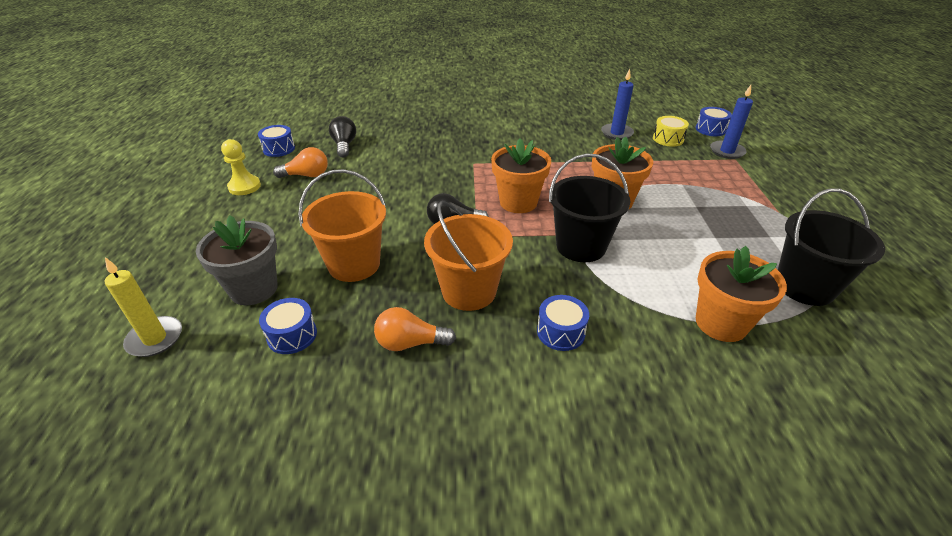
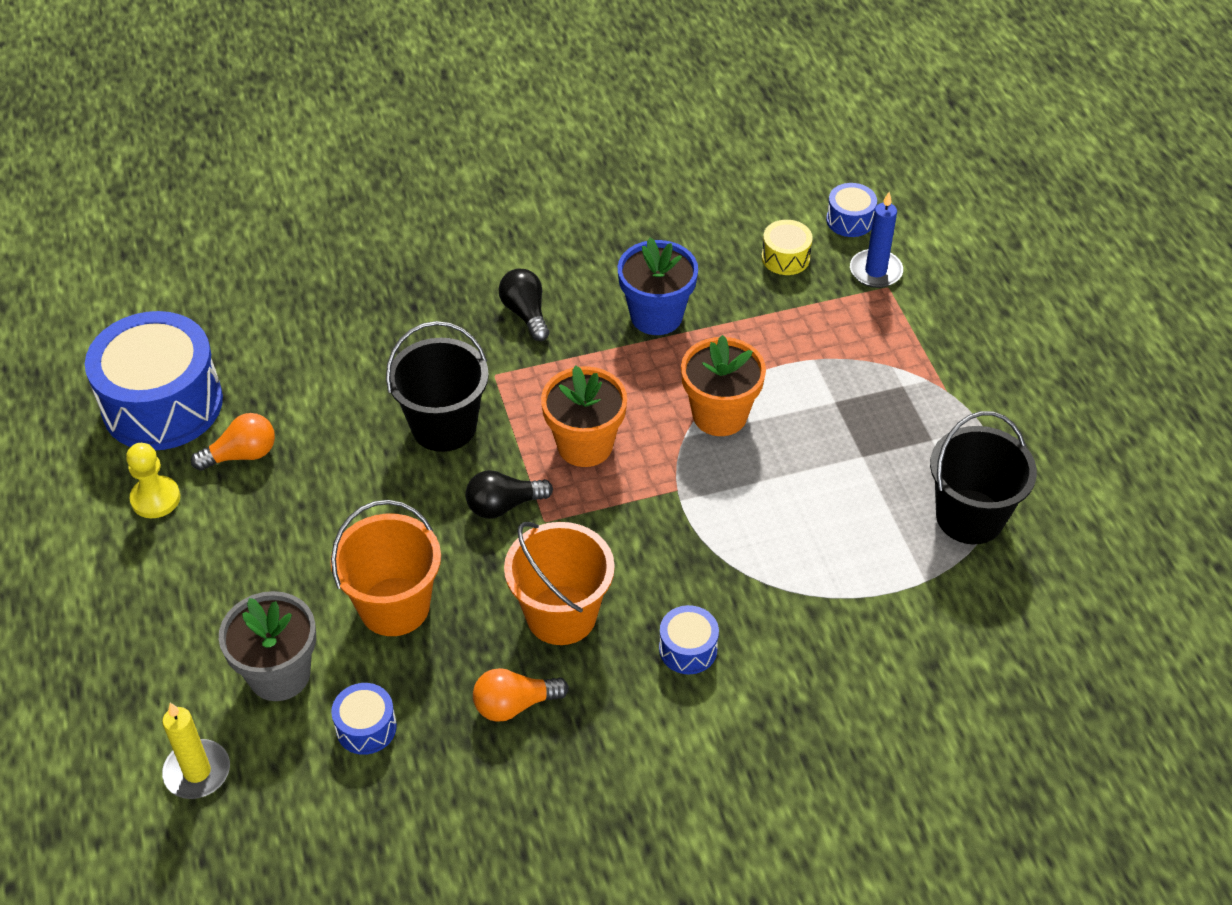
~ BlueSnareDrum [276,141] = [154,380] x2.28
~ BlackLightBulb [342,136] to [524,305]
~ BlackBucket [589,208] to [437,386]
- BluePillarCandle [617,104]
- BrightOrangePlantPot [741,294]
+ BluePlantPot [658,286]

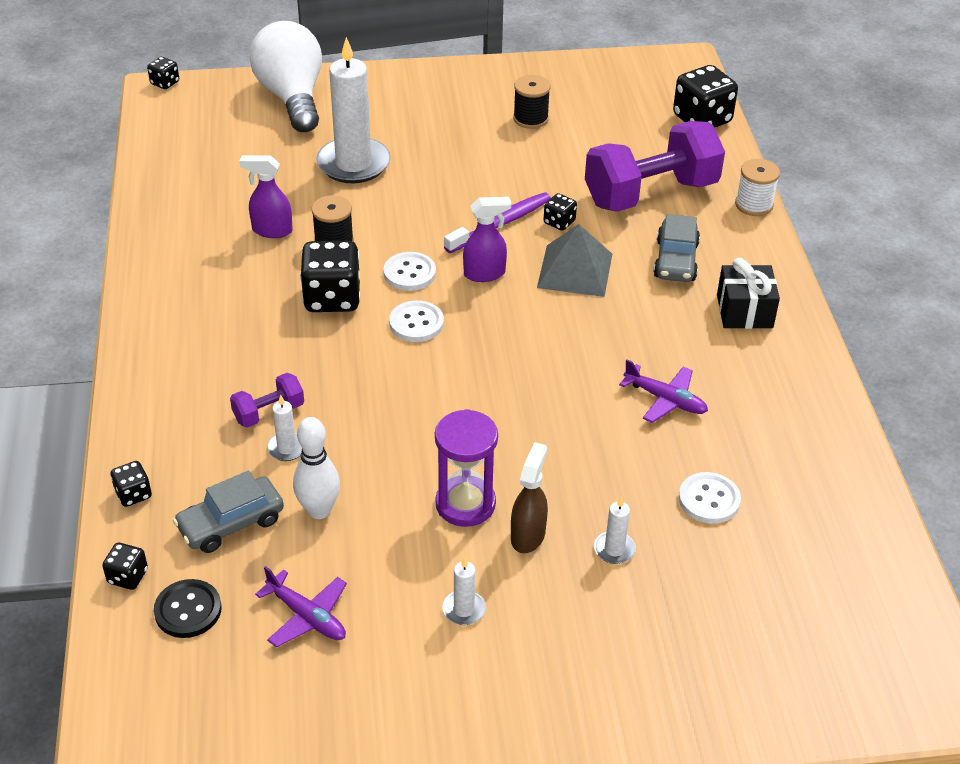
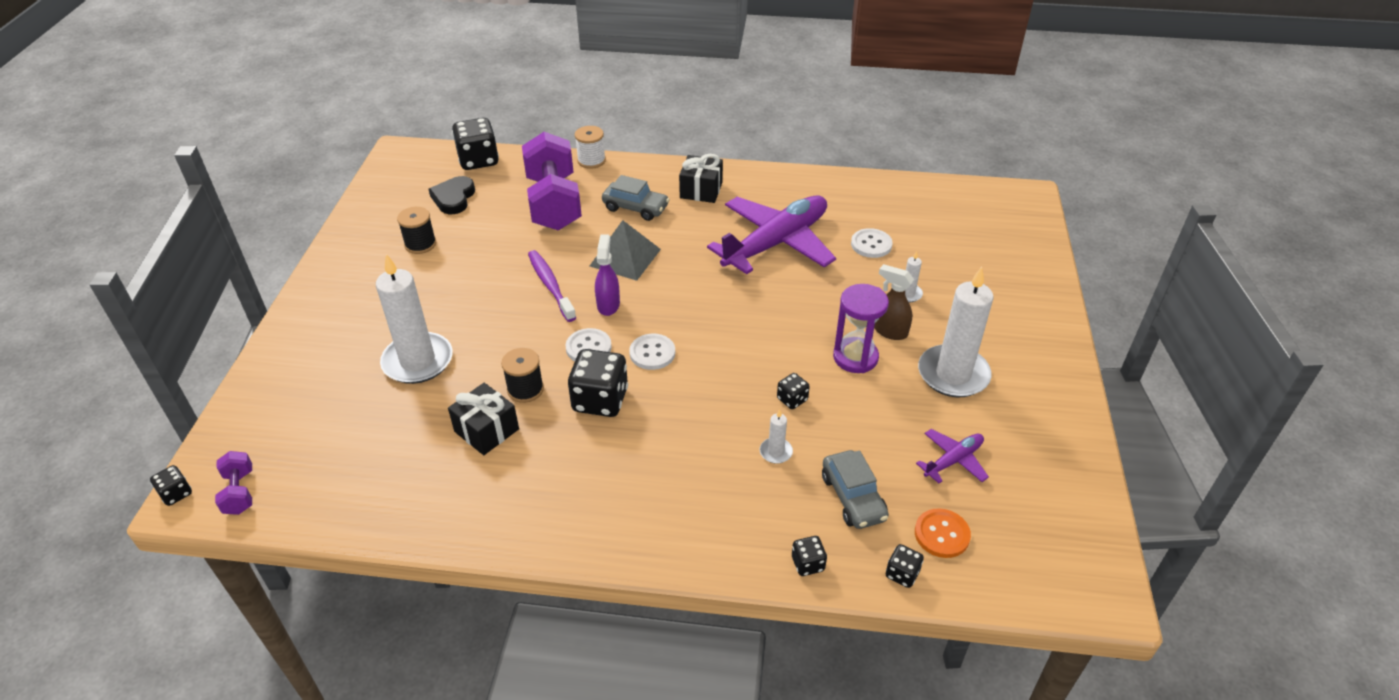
~ BlackShirtButton [188,608] to BrightOrangeShirtButton [943,533]
~ PurpleHandWeight [267,400] to [233,483]
~ PurpleSprayCleaner [266,196] to BlackGift [483,419]
- SnowWhiteLightBulb [285,76]
- SnowWhiteTenpin [316,468]
~ SnowWhitePillarCandle [464,591] = [956,332] x2.33
~ BlackDice [560,212] to [793,391]
~ PurpleToyPlane [663,391] = [771,234] x2.21
+ BlackHeart [452,195]

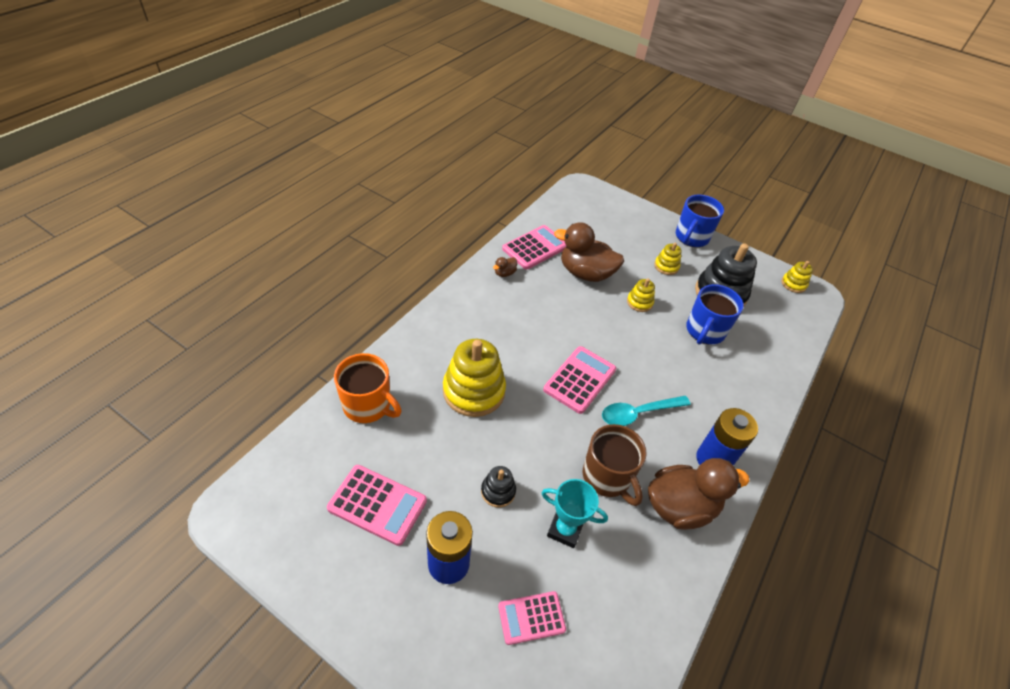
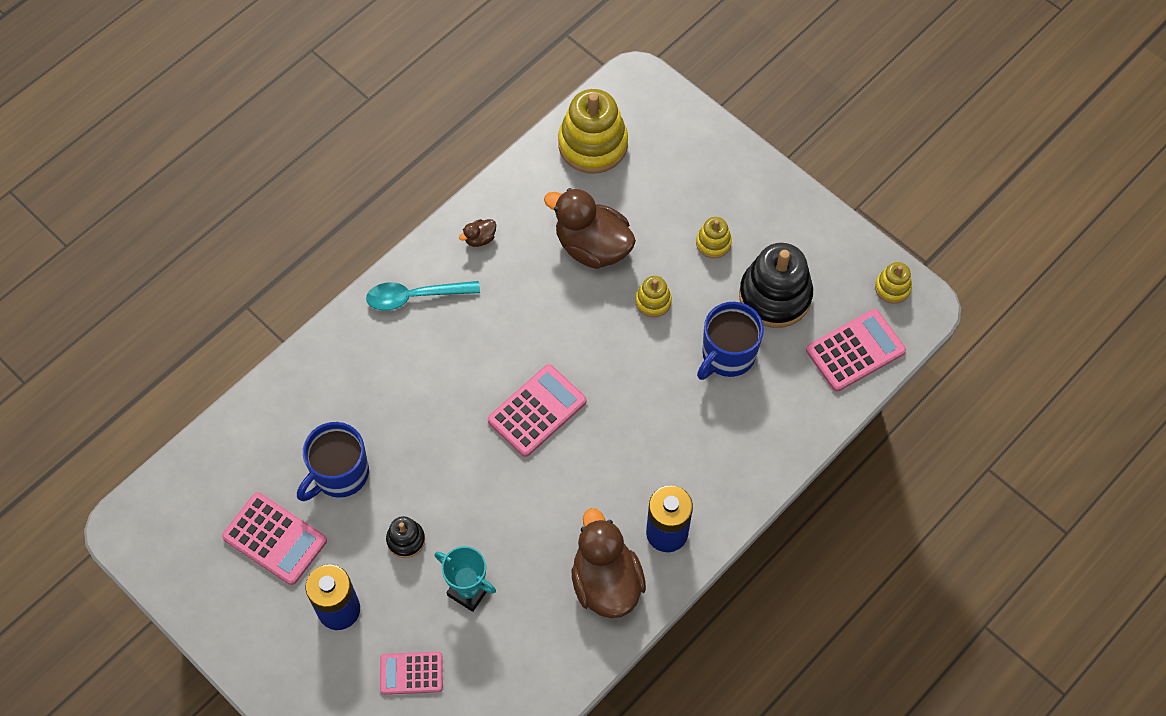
- BrightOrangeTeaMug [368,388]
~ BrightYellowStackingRings [474,378] to [593,131]
~ RosePinkCalculator [534,247] to [856,350]
- BrownTeaMug [615,465]
~ AquaTablespoon [646,411] to [423,296]
~ BrownToyDuck [698,494] = [609,563] 105 degrees counterclockwise
~ BlueTeaMug [700,221] to [333,461]

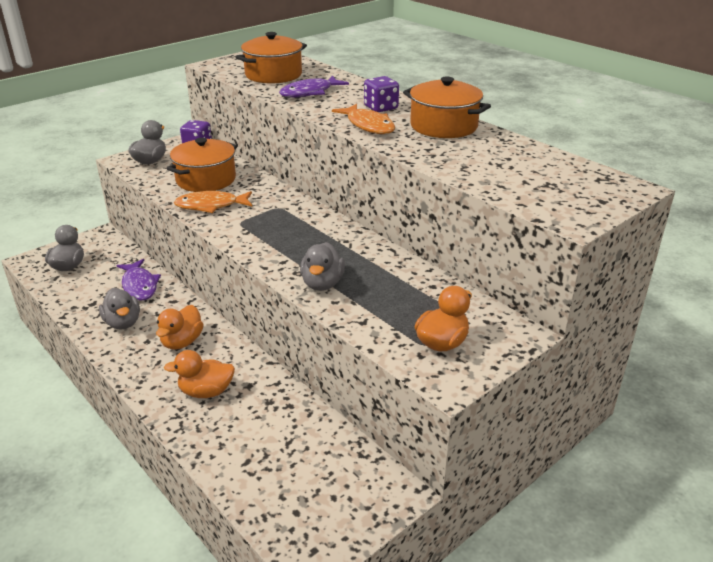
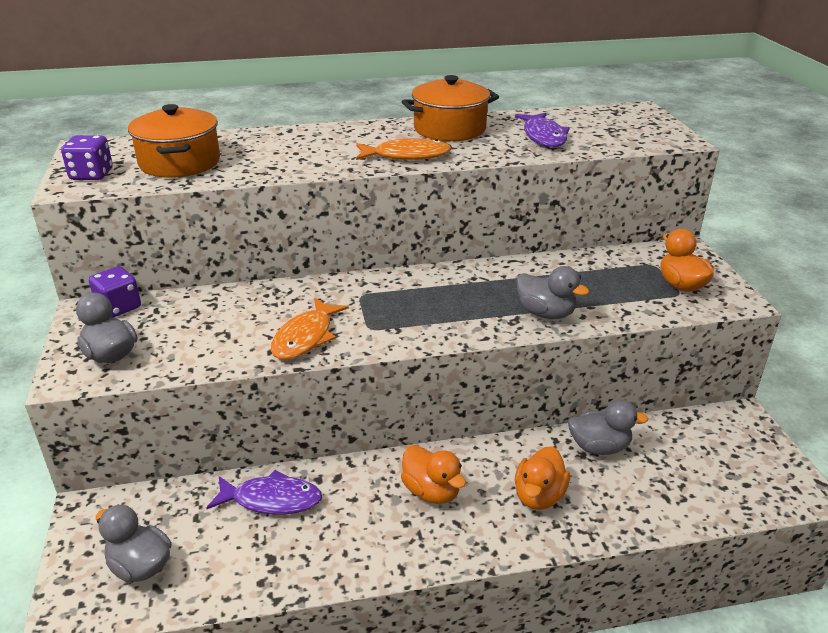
~ GrayToyDuck [119,309] to [608,427]
- BrightOrangeStockpot [202,165]
~ PurpleToyFish [314,87] to [542,130]
~ PurpleDice [381,94] to [87,157]

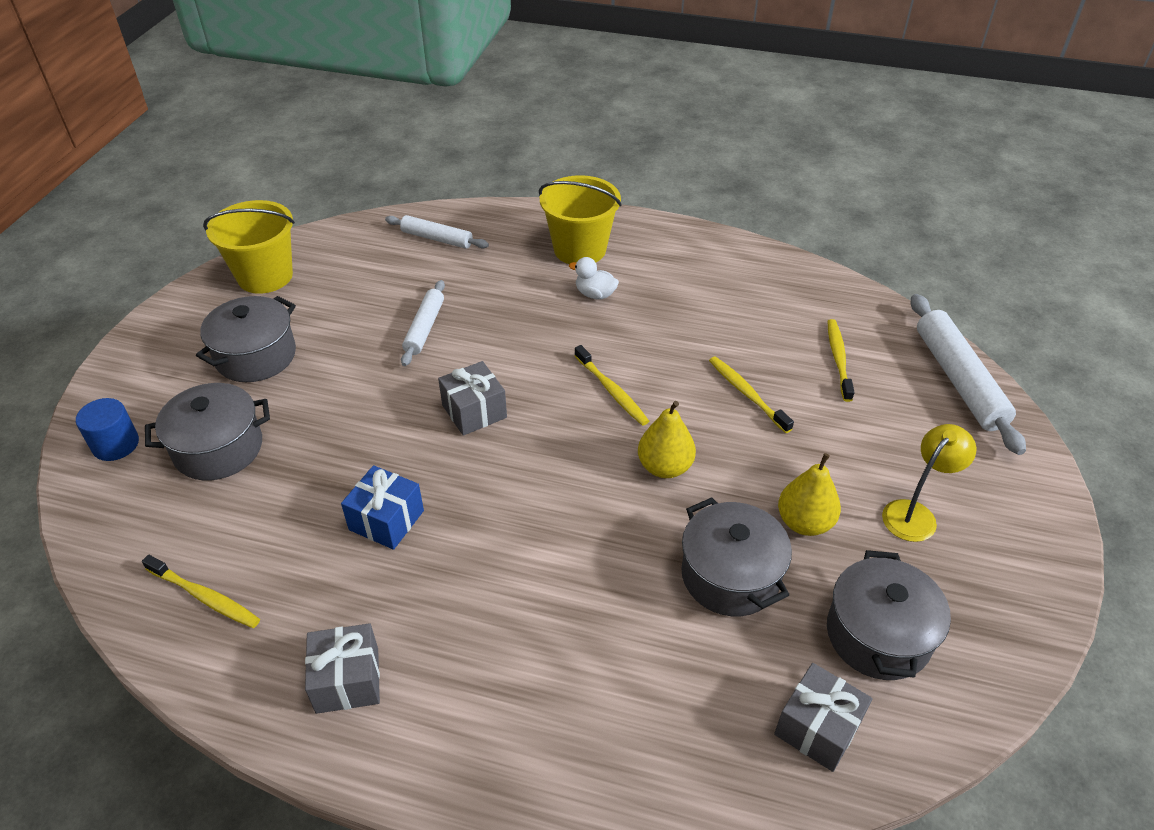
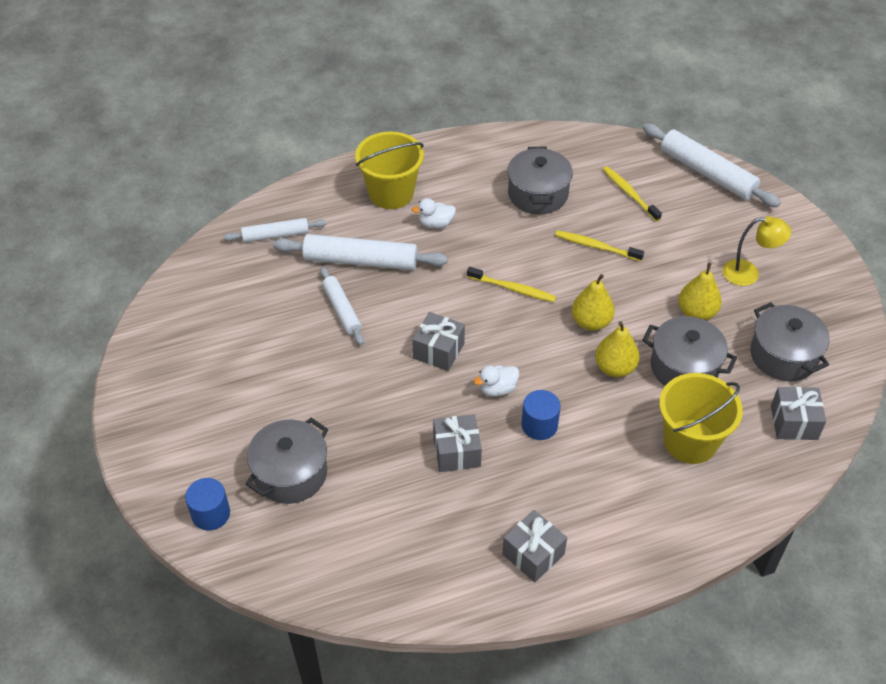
- BrightYellowToothbrush [201,591]
~ GrayStockpot [246,339] to [540,180]
~ BrightYellowBucket [249,247] to [701,418]
~ BlueGift [382,507] to GrayGift [457,443]
~ BrightYellowReadingLamp [929,483] = [757,251] 90 degrees clockwise
+ SnowWhiteRollingPin [360,252]
+ SnowWhiteToyDuck [496,381]
+ BlueCylinder [540,415]
+ BrightYellowToyPear [617,349]

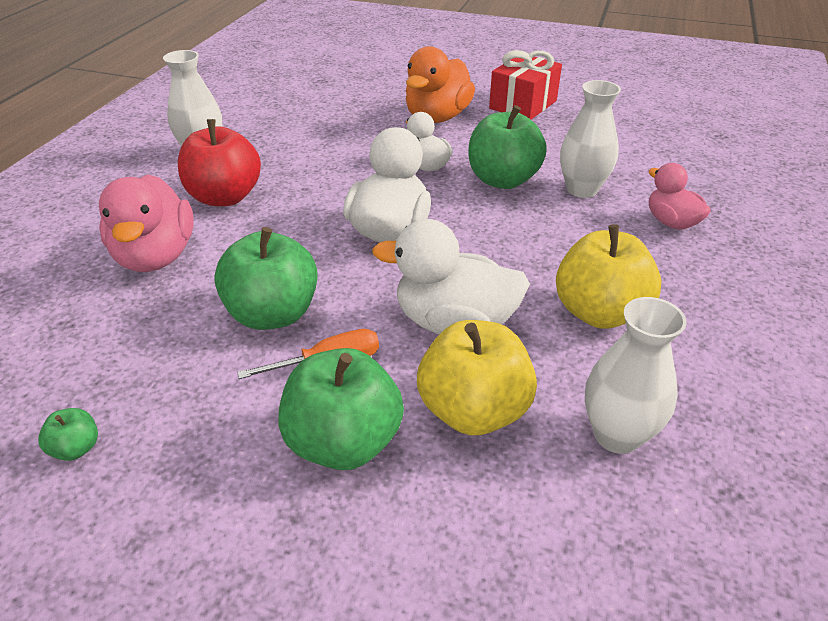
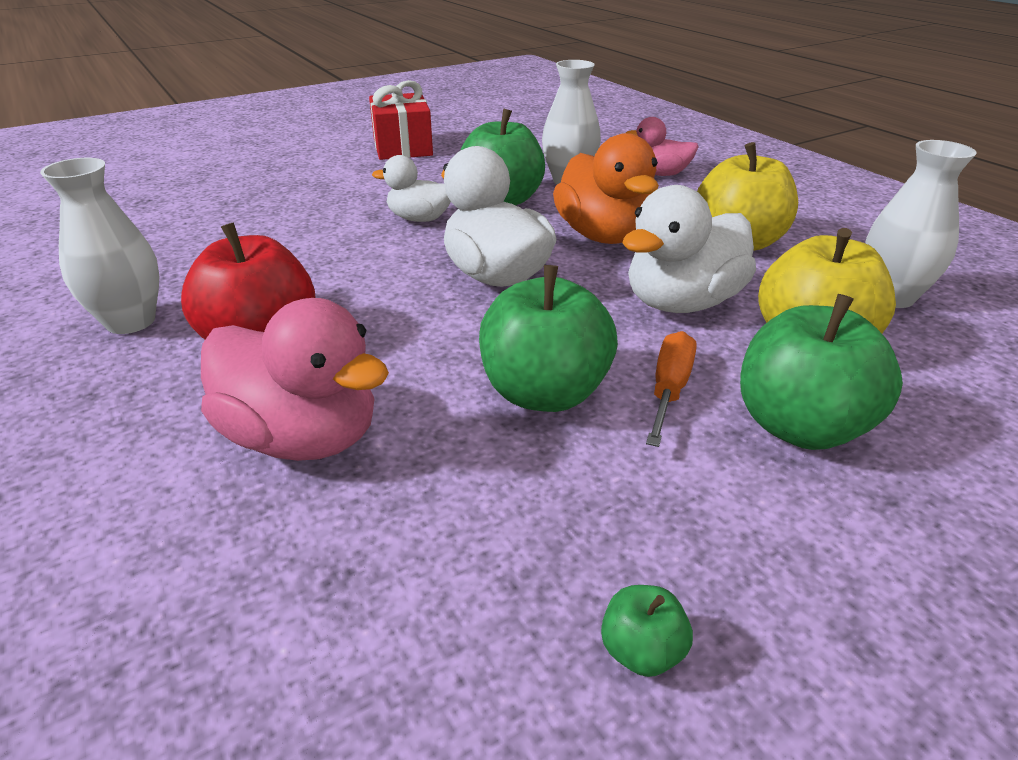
~ BrightOrangeToyDuck [440,84] to [606,188]

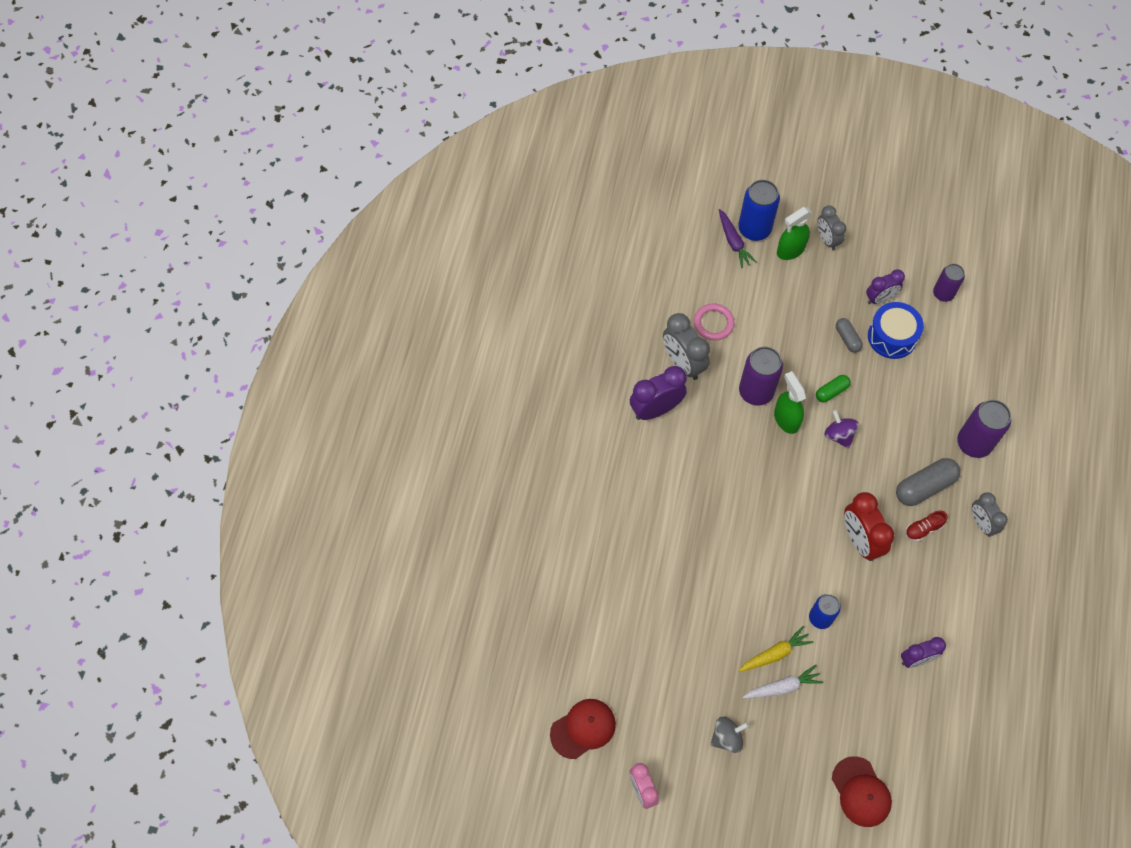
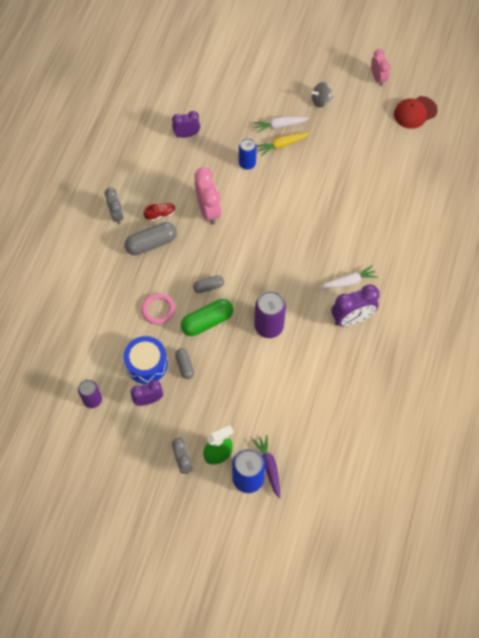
- GrayClock [686,346]
~ RosePinkRing [714,321] to [158,308]
- EmeraldSprayCleaner [790,402]
~ EmeraldPill [833,388] = [207,317] x1.73
~ PurpleSpinningTop [842,429] to GrayPill [208,284]
- ScarletBaseballCap [862,791]
~ ScarletClock [869,526] to RosePinkClock [208,196]
- PurpleSodaCan [984,429]
+ SnowWhiteCarrot [349,277]

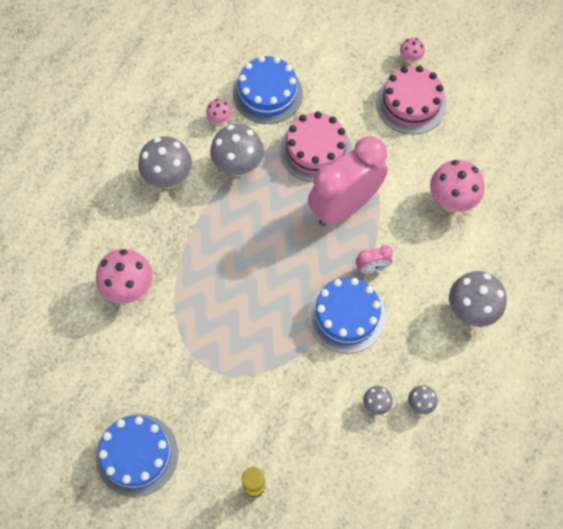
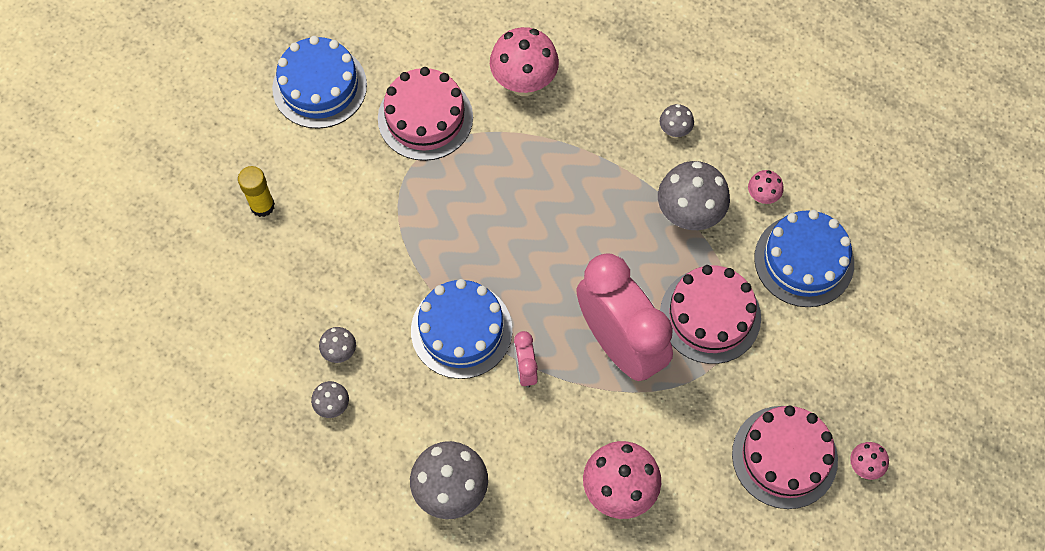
~ GrayMushroom [165,162] = [677,121] x0.50
+ RosePinkCake [425,114]

